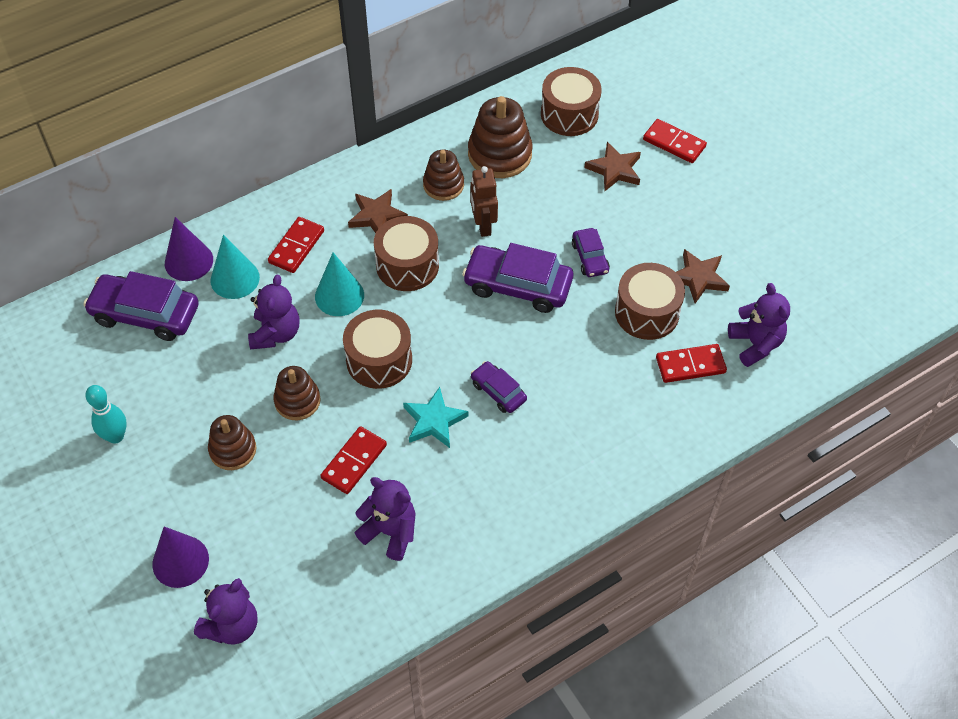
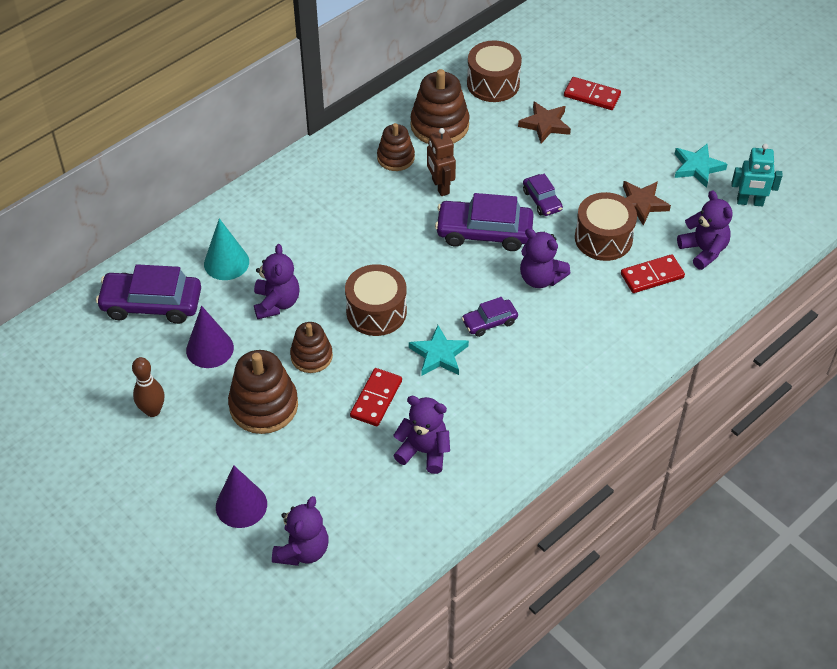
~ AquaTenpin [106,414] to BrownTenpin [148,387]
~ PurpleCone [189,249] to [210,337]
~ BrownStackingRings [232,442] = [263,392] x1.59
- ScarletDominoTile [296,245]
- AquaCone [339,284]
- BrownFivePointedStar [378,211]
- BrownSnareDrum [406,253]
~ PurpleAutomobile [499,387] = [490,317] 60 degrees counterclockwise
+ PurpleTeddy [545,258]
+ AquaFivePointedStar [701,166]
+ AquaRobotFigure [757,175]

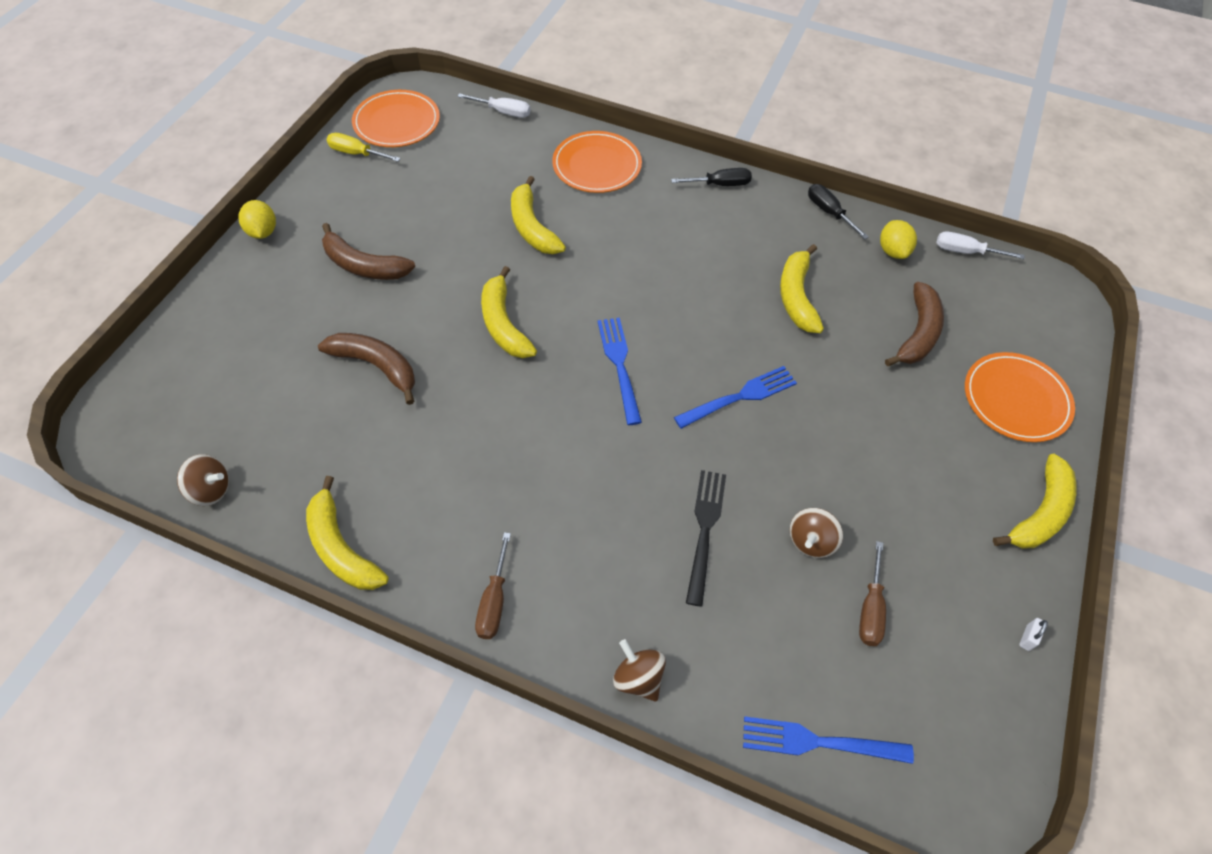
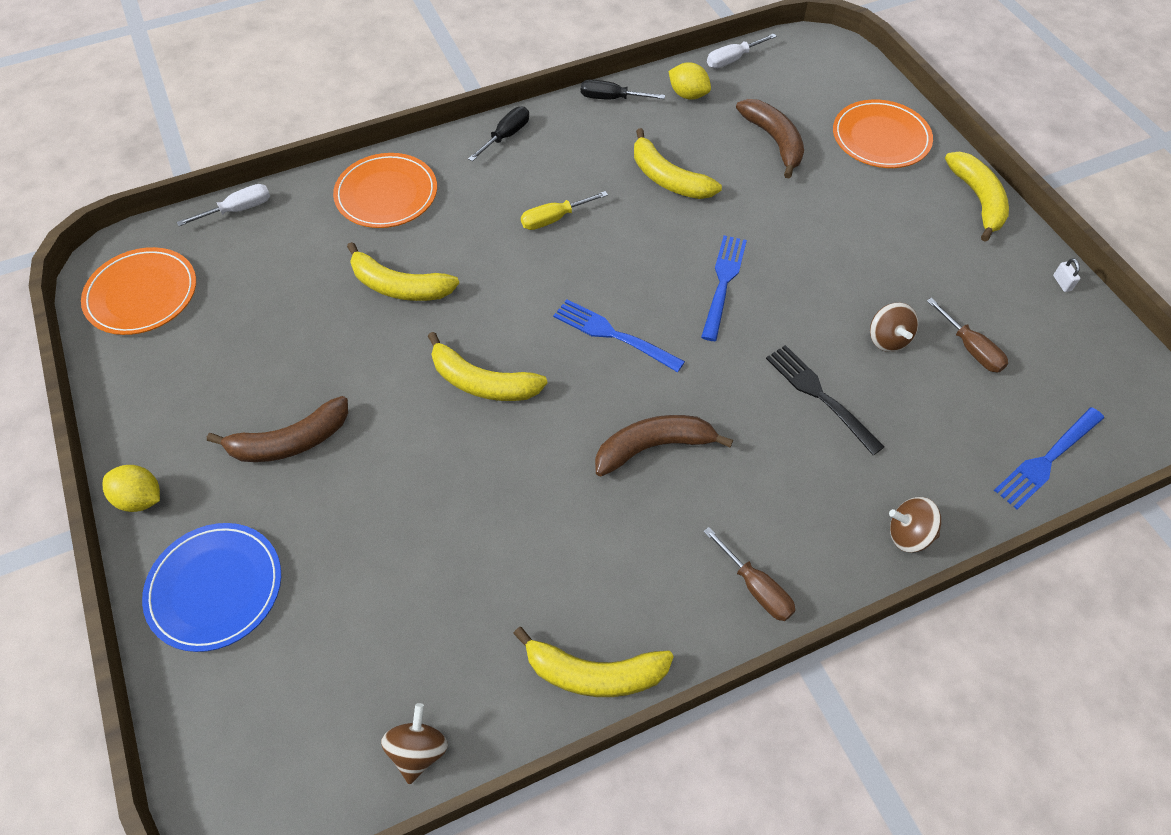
~ BrownSpinningTop [203,480] = [414,743] 45 degrees counterclockwise
~ BrownBananaFruit [366,369] to [664,446]
~ BrightYellowFlatScrewdriver [364,147] to [564,210]
+ BlueFlatDish [211,587]

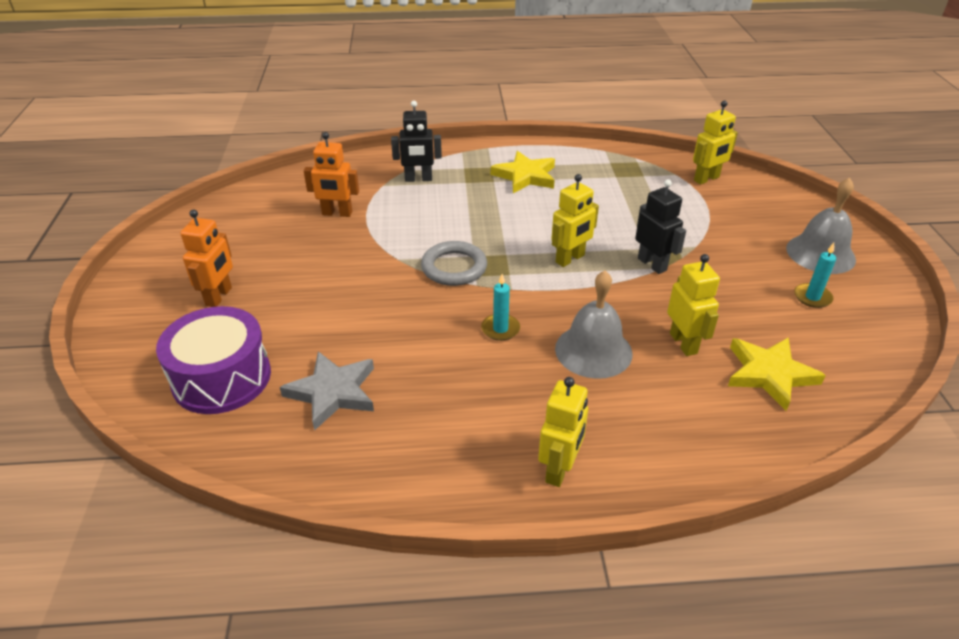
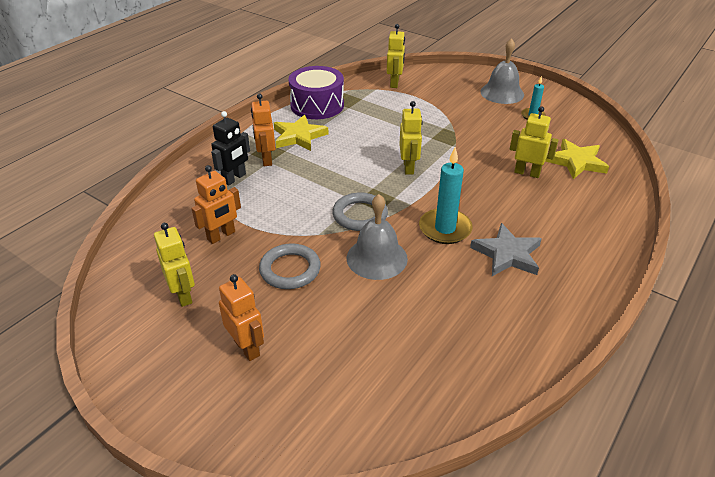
~ PurpleSnareDrum [213,360] to [316,92]
~ GrayFivePointedStar [327,391] to [506,249]
~ AquaPillarCandle [500,307] = [446,195] x1.75
~ BrightYellowRobotFigure [563,432] to [174,265]
~ GrayBell [593,324] to [377,237]
- BlackRobotFigure [660,226]
+ BrightOrangeRobotFigure [263,130]
+ GrayRing [290,266]

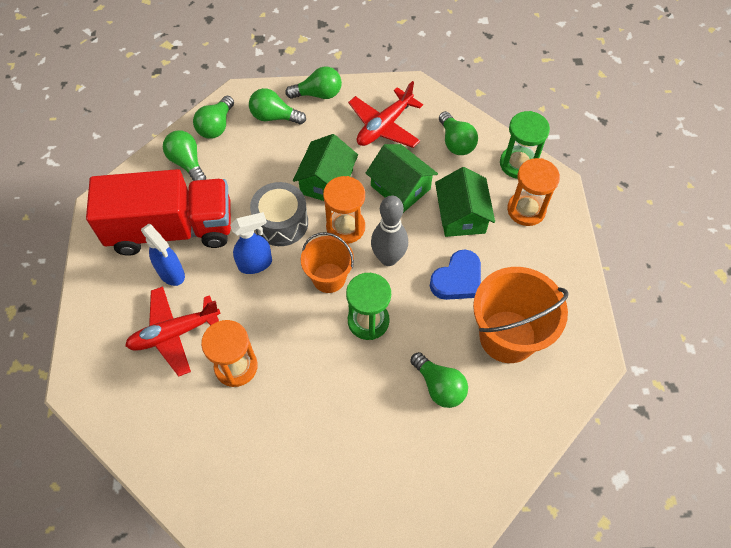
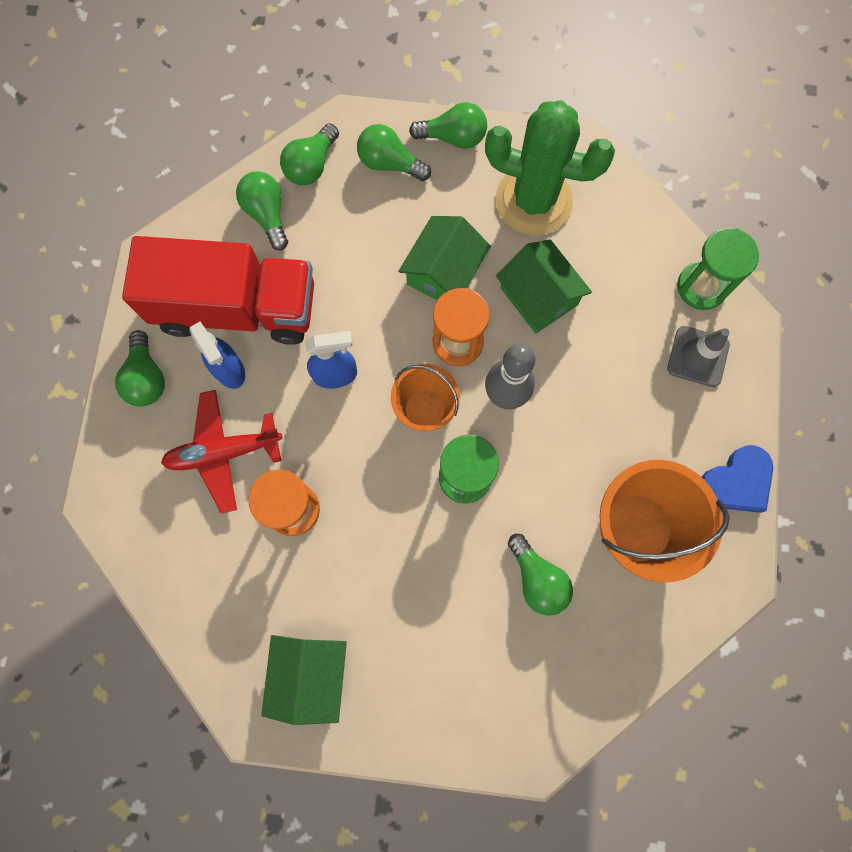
- GraySnareDrum [279,214]
~ ScarletToyPlane [385,114] to EmeraldSaguaroCactus [550,168]
~ BlueHeart [455,274] to [737,479]
~ EmeraldHouse [465,202] to [304,680]
~ EmeraldLightBulb [458,133] to [140,368]
~ BrightOrangeHourglass [533,192] to GrayRoadCone [698,356]

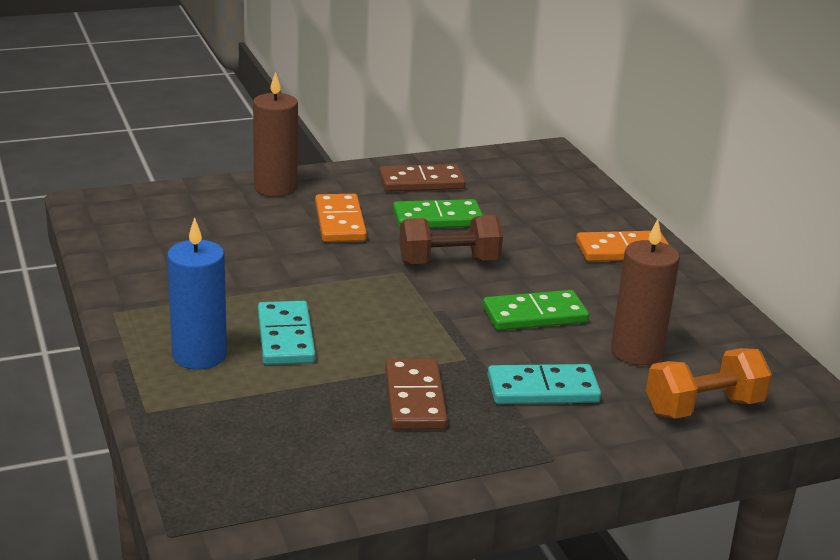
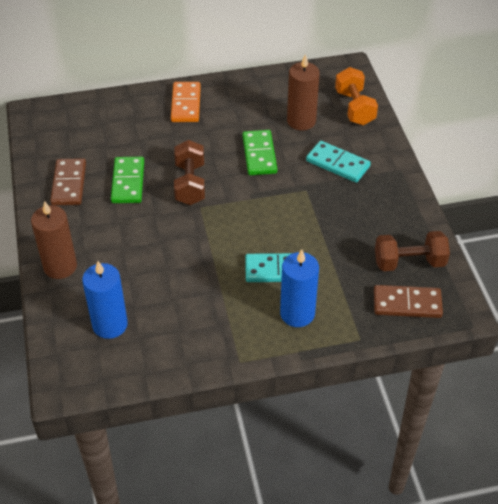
- BrightOrangeDominoTile [341,218]
~ BrownDominoTile [416,394] to [408,301]
~ AquaDominoTile [544,384] = [338,162] 60 degrees counterclockwise
+ BluePillarCandle [105,300]
+ BrownHandWeight [412,251]

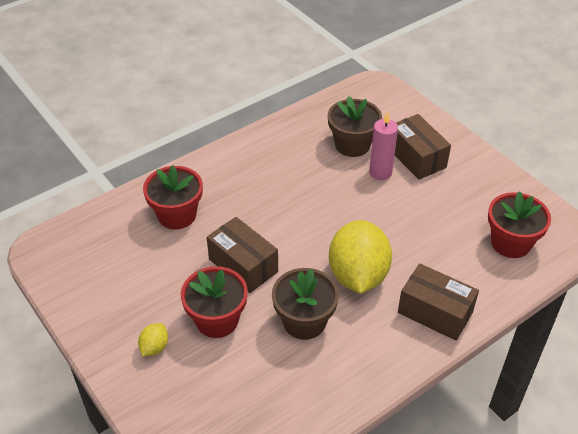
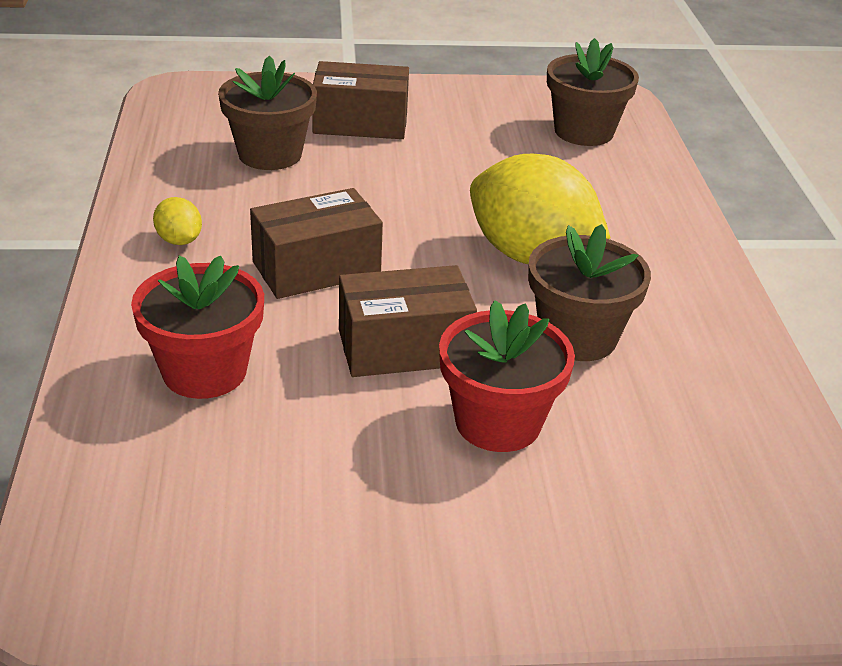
~ BrightYellowToyLemon [153,339] to [177,221]
- RosePinkPillarCandle [383,146]
~ BrownPackage [438,302] to [316,243]
~ ScarletPlantPot [519,224] to BrownPlantPot [593,92]

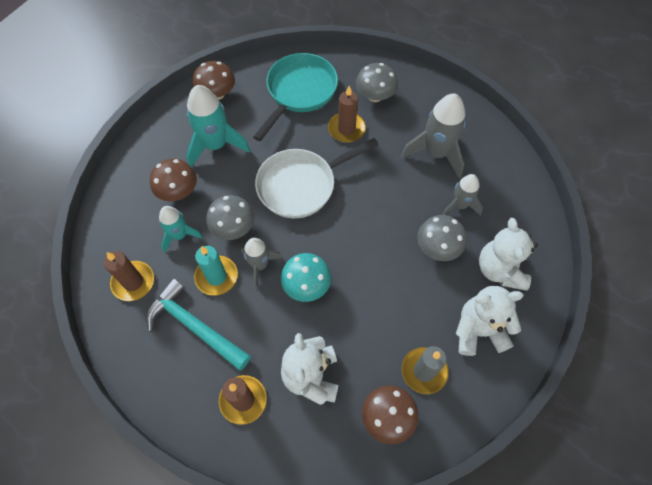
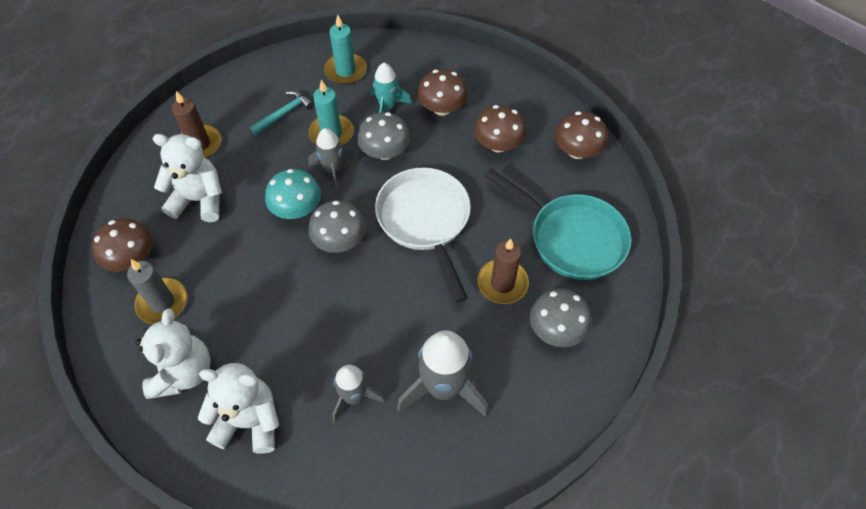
~ BrownPillarCandle [129,276] to AquaPillarCandle [345,50]
~ AquaHammer [198,324] = [282,113] x0.58
~ AquaRocket [218,126] to BrownMushroom [500,128]
~ GrayMushroom [442,238] to [337,226]

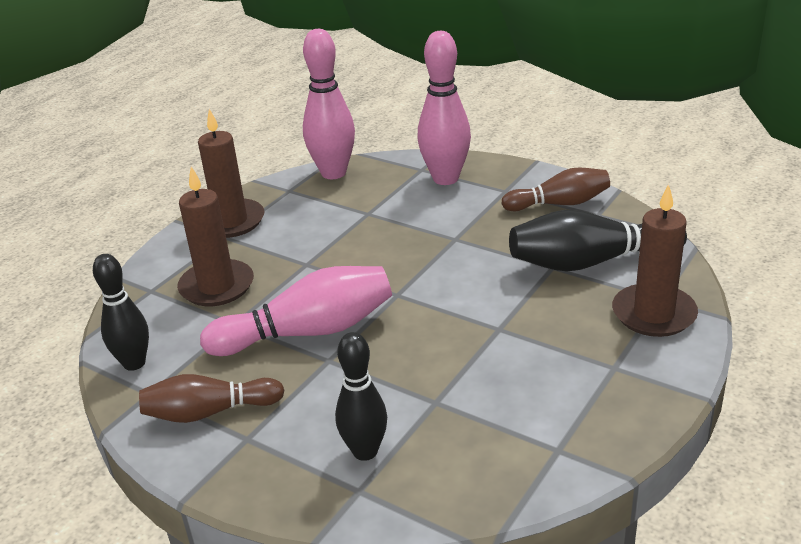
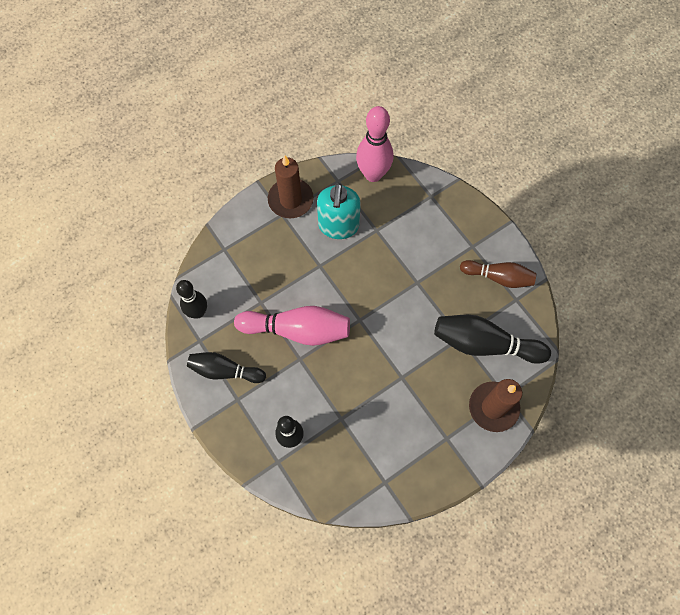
~ BrownTenpin [211,398] to BlackTenpin [226,367]
- BrownPillarCandle [215,236]
- RosePinkTenpin [444,108]
+ AquaSoapDispenser [339,211]

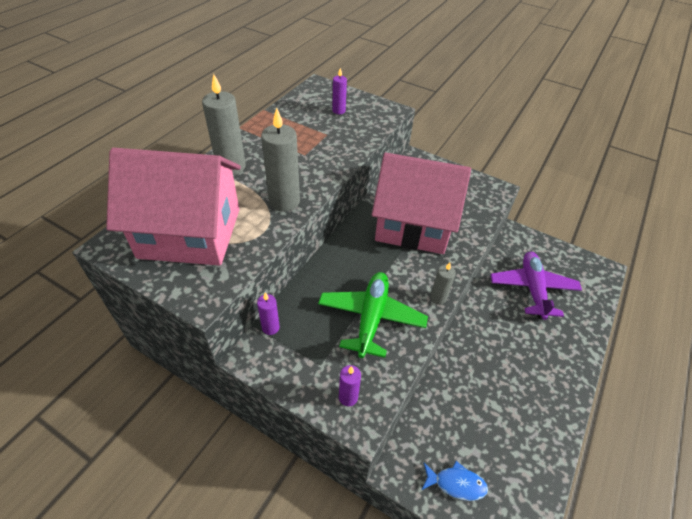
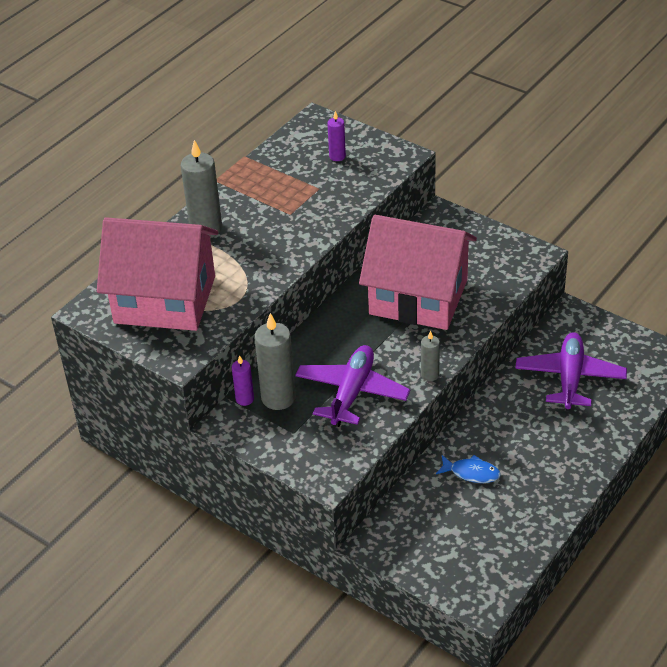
~ GrayPillarCandle [280,159] to [275,361]
~ EmeraldToyPlane [373,315] to PurpleToyPlane [352,386]
- PurplePillarCandle [350,385]
~ BlueToyFish [455,481] to [468,469]

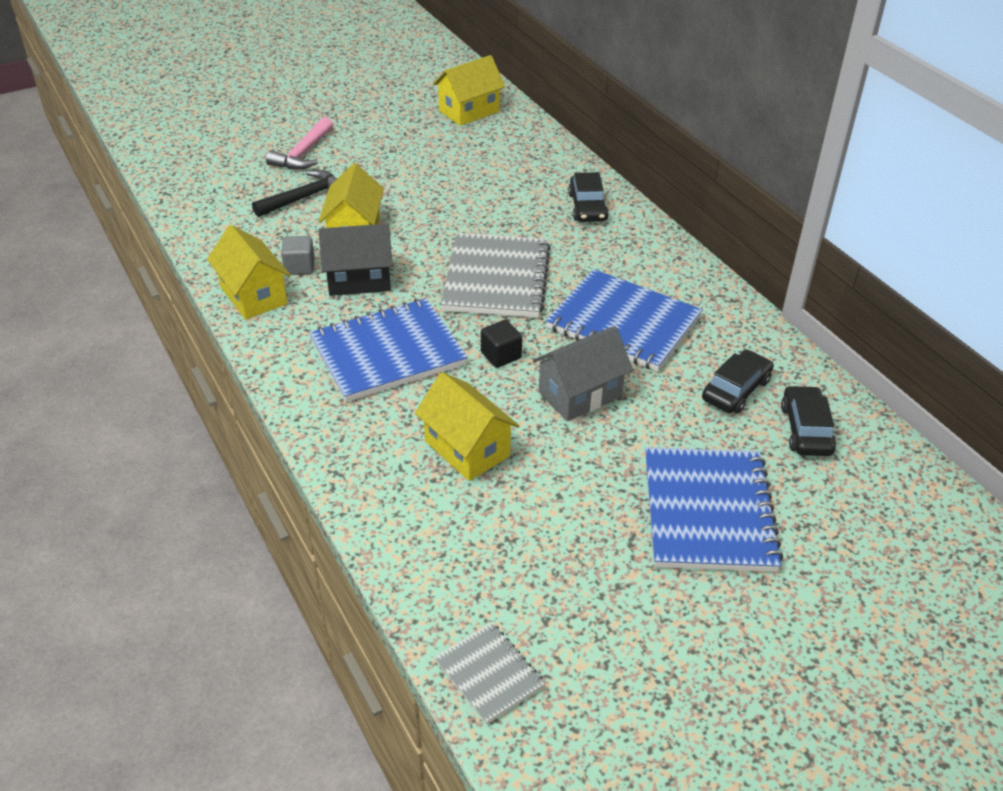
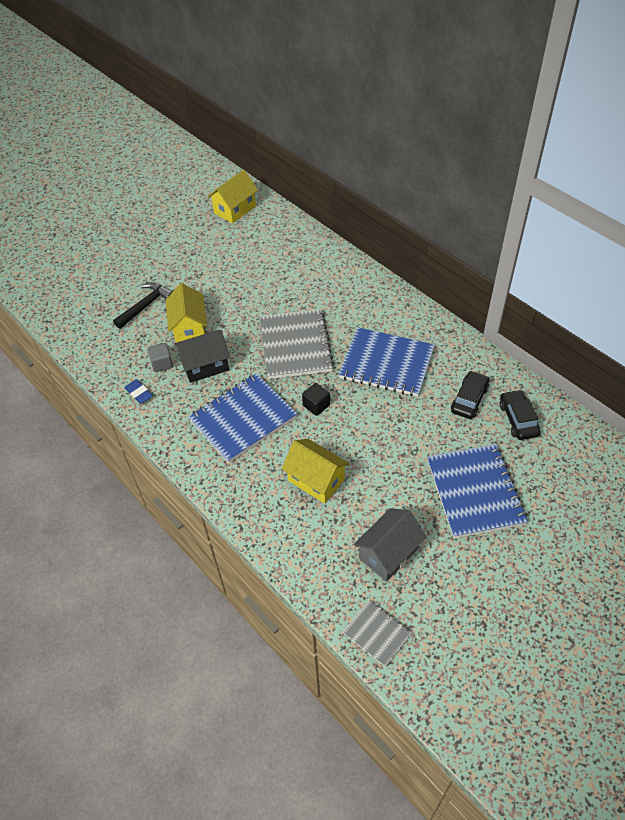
~ BrightYellowHouse [249,272] to BlueEraser [138,391]
- RosePinkHammer [299,143]
~ GrayHouse [583,373] to [390,544]
- BlackAutomobile [588,197]

